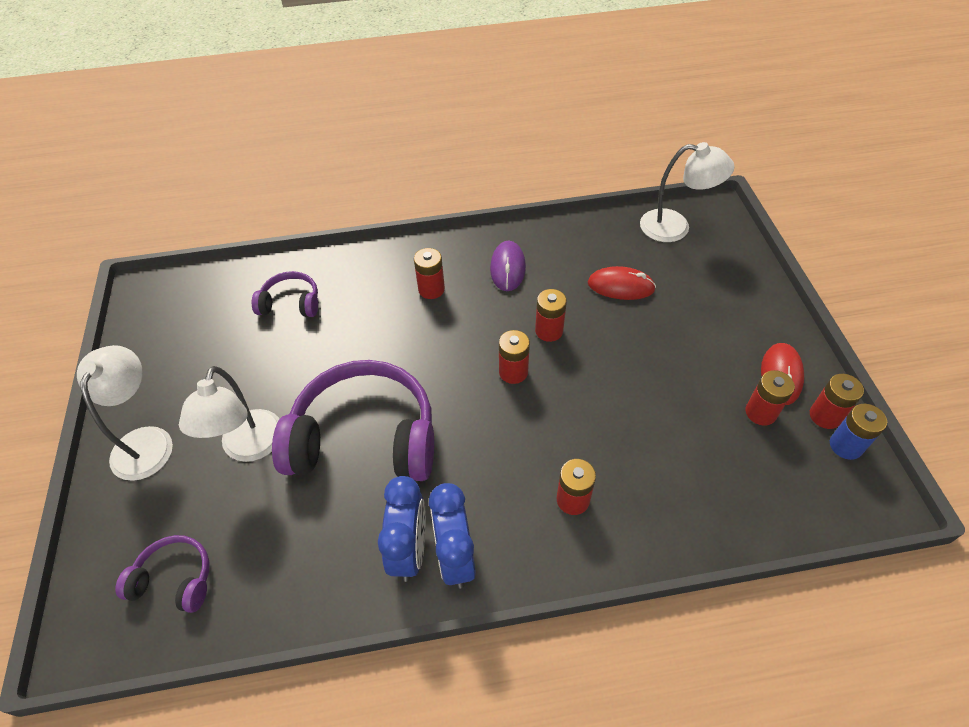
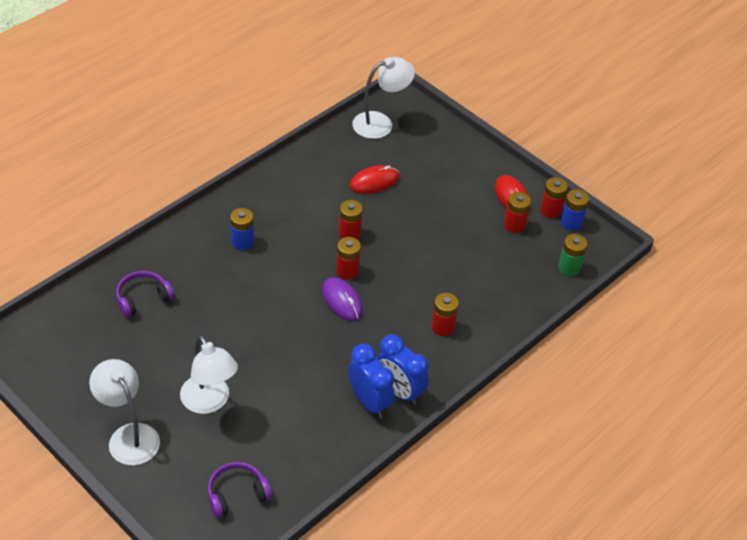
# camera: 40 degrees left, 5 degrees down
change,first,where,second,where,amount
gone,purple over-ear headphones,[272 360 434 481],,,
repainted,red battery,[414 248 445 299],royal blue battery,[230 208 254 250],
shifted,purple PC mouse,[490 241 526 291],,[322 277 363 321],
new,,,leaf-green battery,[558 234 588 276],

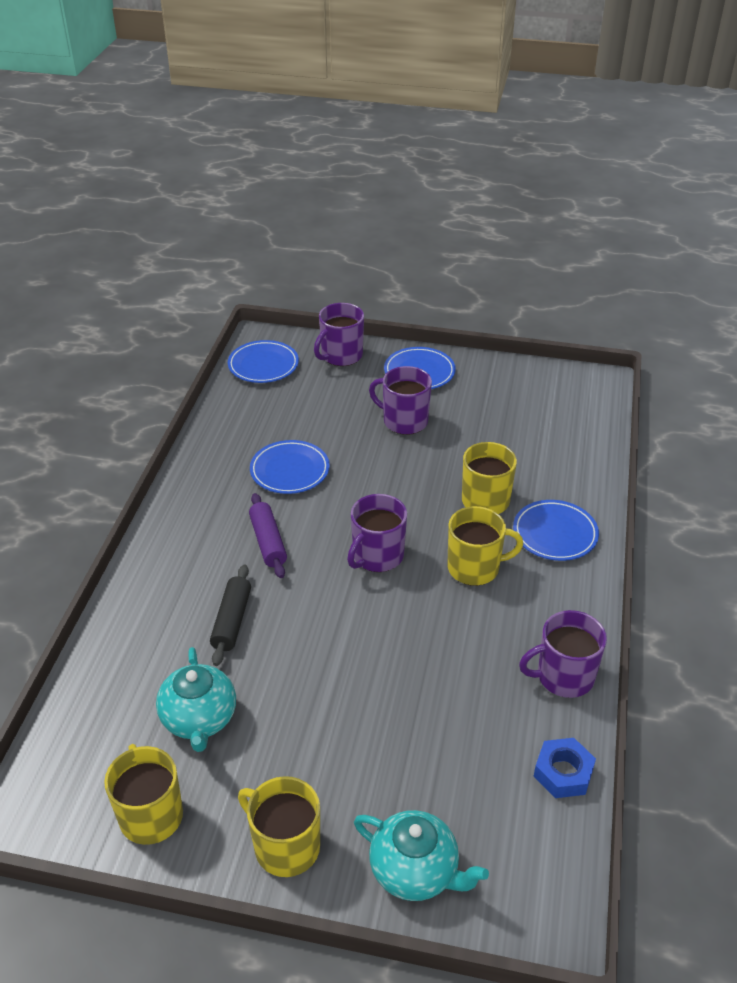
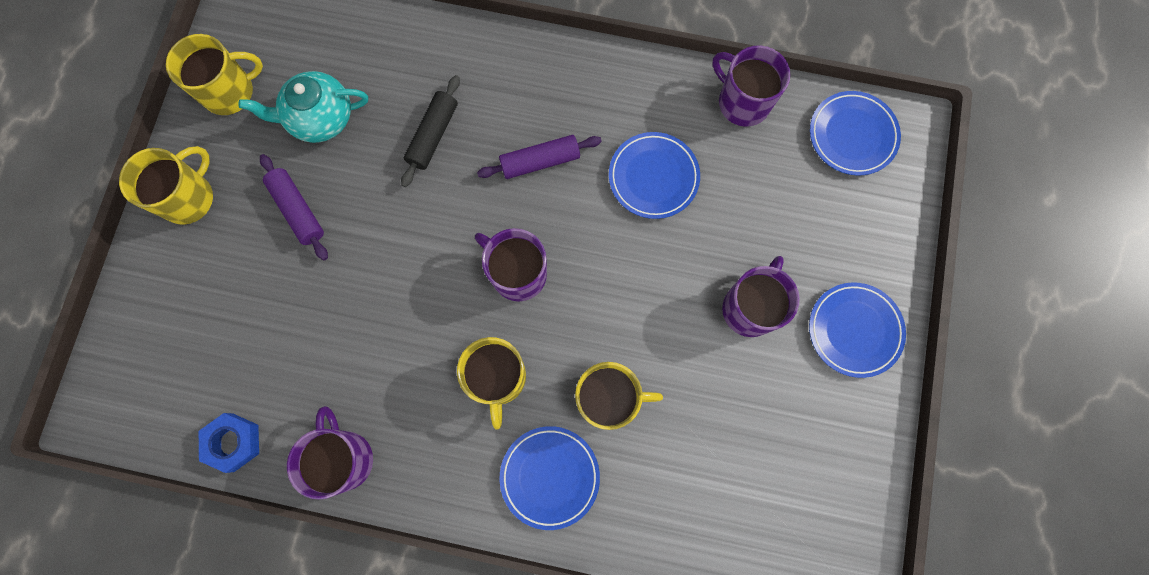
# camera: 90 degrees right, 35 degrees up
change,first,where,second,where,amount
rotated,jet-black pastry roller,[210 564 251 666],,[401 75 460 187],75 degrees counterclockwise
shifted,purple mug,[314 303 364 366],,[712 45 790 127],
gone,aqua tea pot,[354 810 489 901],,,
new,,,purple pastry roller,[260 154 328 261],

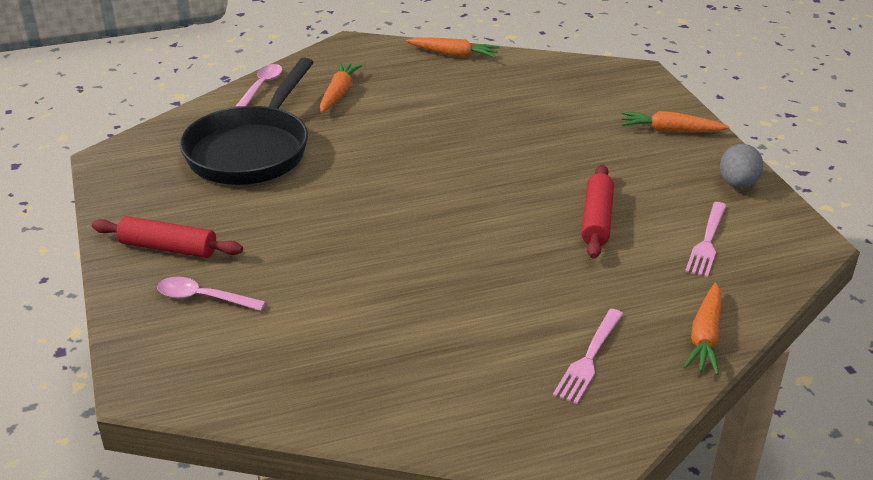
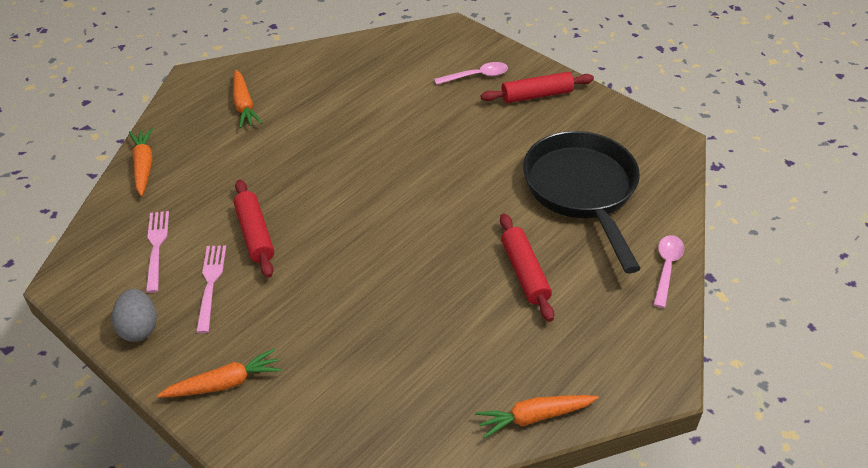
# camera: 150 degrees right, 10 degrees up
change,first,where,second,where,amount
rotated,rosy spoon,[235 64 282 107],,[653 235 684 308],150 degrees counterclockwise
shifted,orange carrot,[320 62 362 113],,[233 70 262 128],
shifted,rosy dinner fork,[553 309 623 404],,[196 245 226 333],
new,,,red pastry roller,[500 214 554 322],

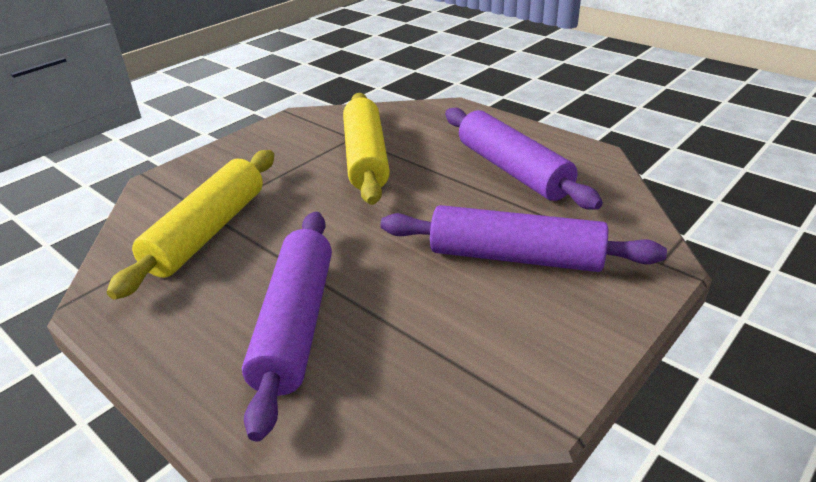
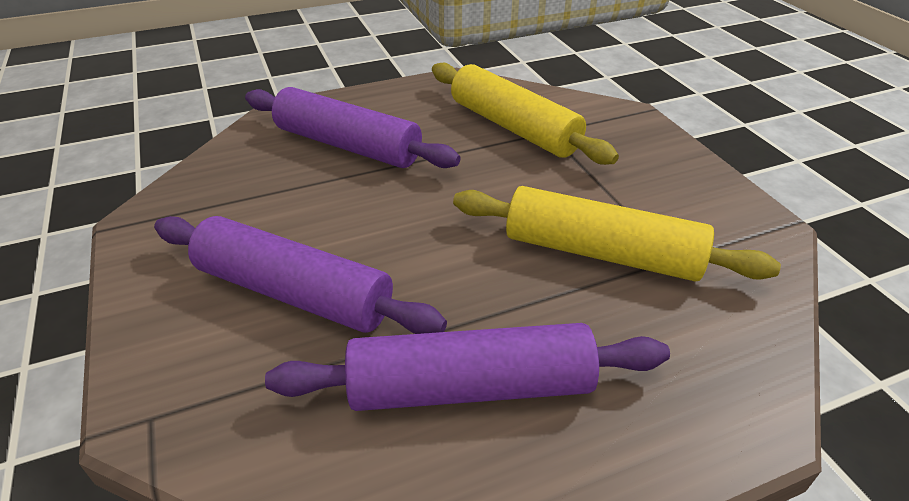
# camera: 115 degrees right, 5 degrees up
change,first,where,second,where,amount
rotated,purple pastry roller,[381 205 667 272],,[154 216 447 334],75 degrees clockwise

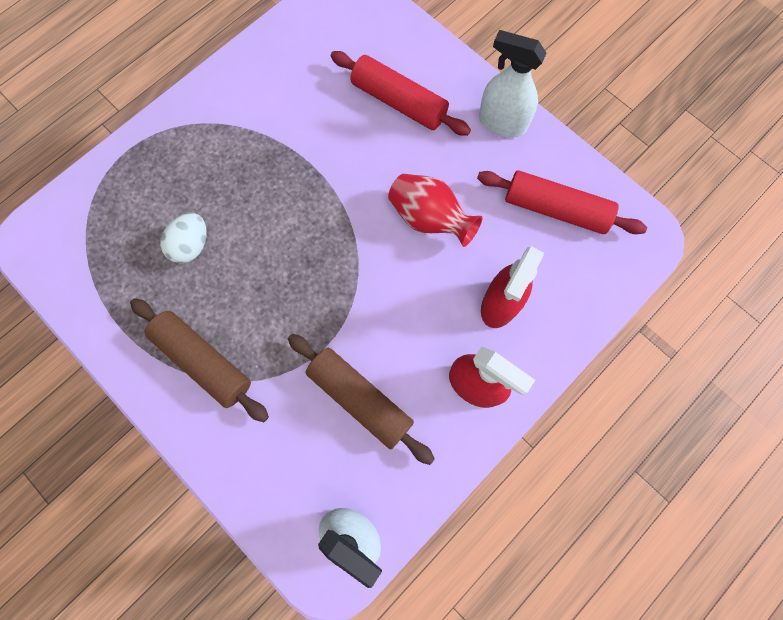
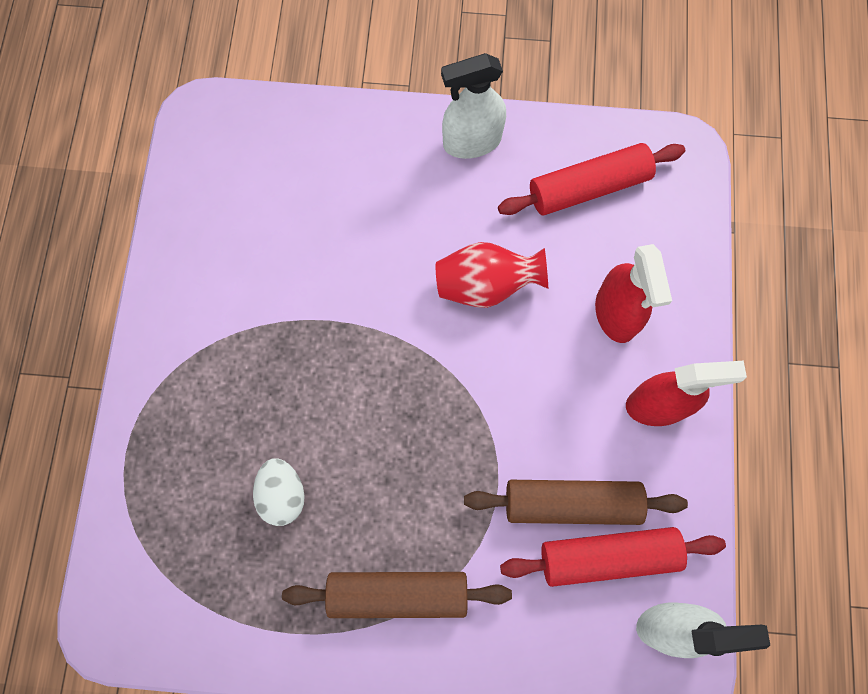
# camera: 40 degrees left, 0 degrees up
change,first,where,second,where,amount
shifted,red pastry roller,[331 51 471 136],,[500 527 726 587],

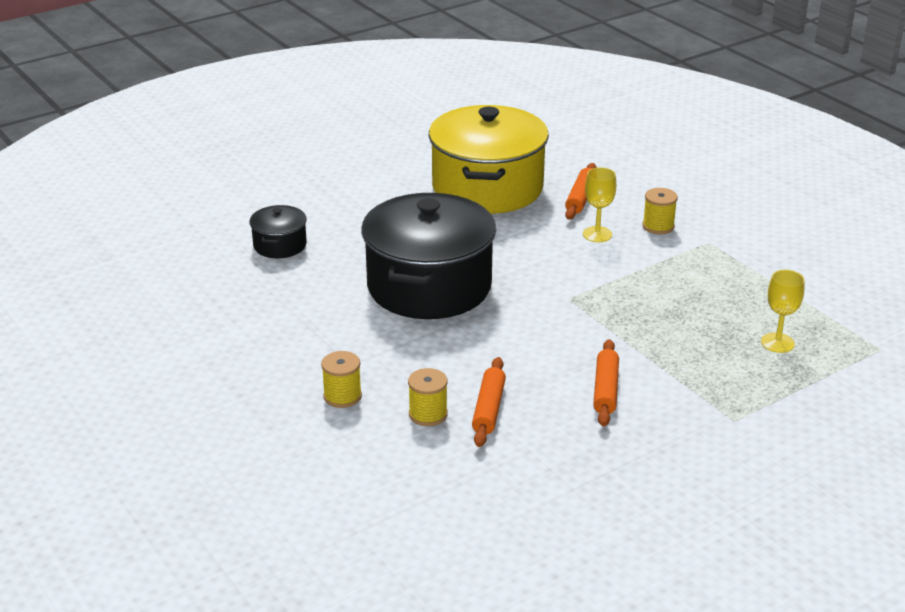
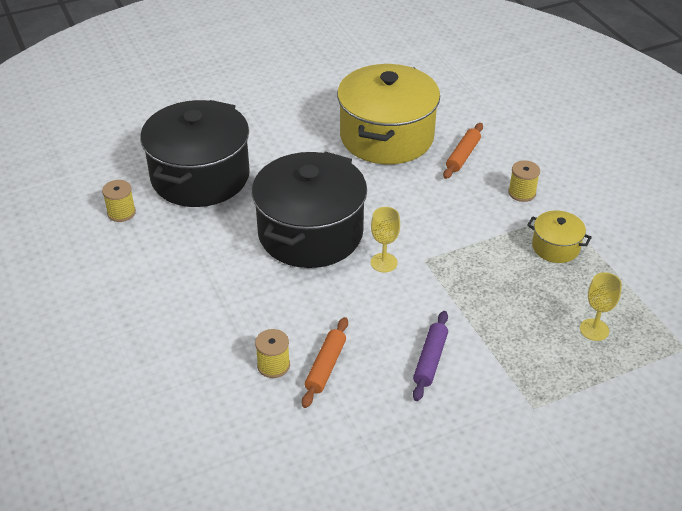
# camera: 10 degrees right, 10 degrees up
change,first,where,second,where,amount
scaled,jet-black cooking pot,[250 205 307 258],,[140 100 250 207],x2.23
shifted,yellow spool,[321 351 362 408],,[102 180 136 222],
shifted,yellow wine glass,[583 167 616 242],,[371 207 400 272],
repainted,orange pastry roller,[593 339 619 427],purple pastry roller,[413 311 448 401],
new,,,yellow cooking pot,[527 211 592 263],

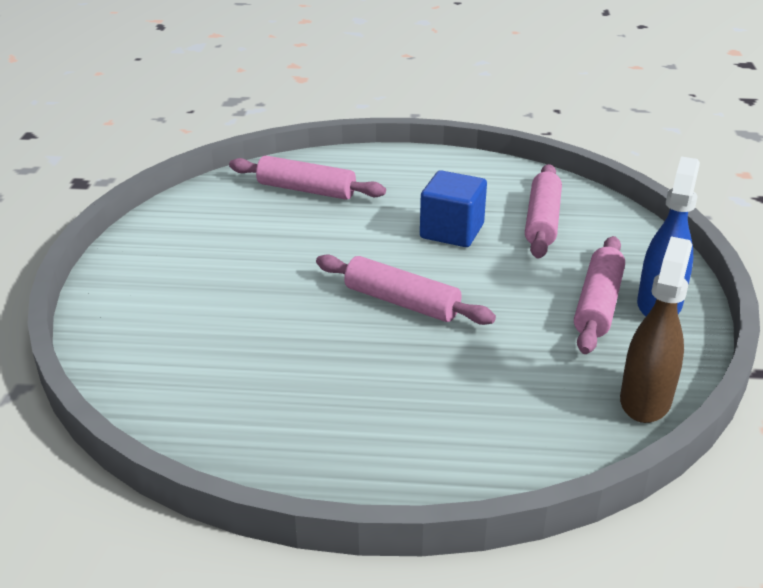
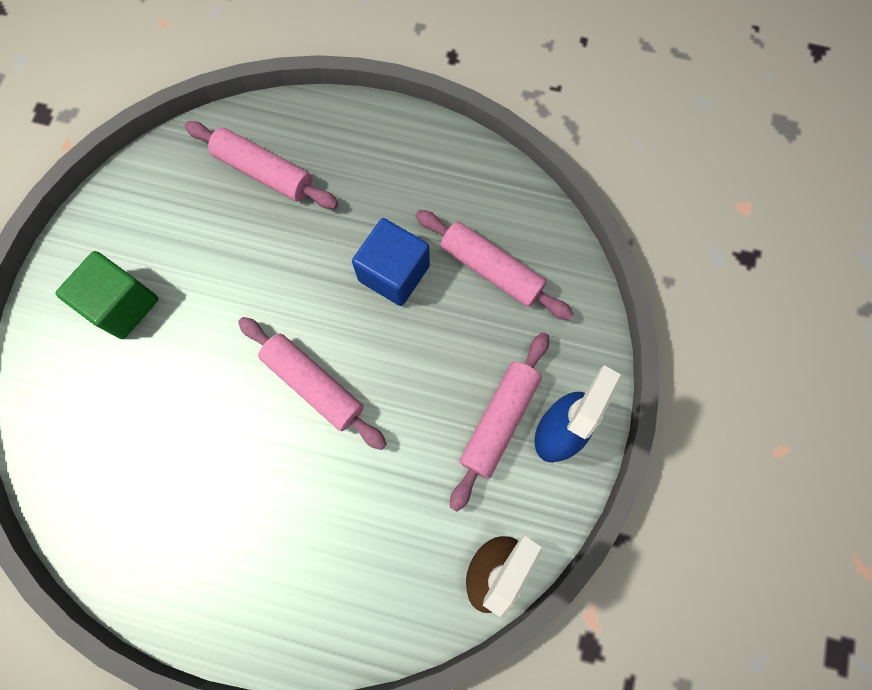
# camera: 10 degrees right, 40 degrees up
change,first,where,second,where,amount
rotated,rosy pastry roller,[525 164 562 259],,[416 210 574 320],75 degrees counterclockwise
new,,,leaf-green cube,[55 251 158 339],

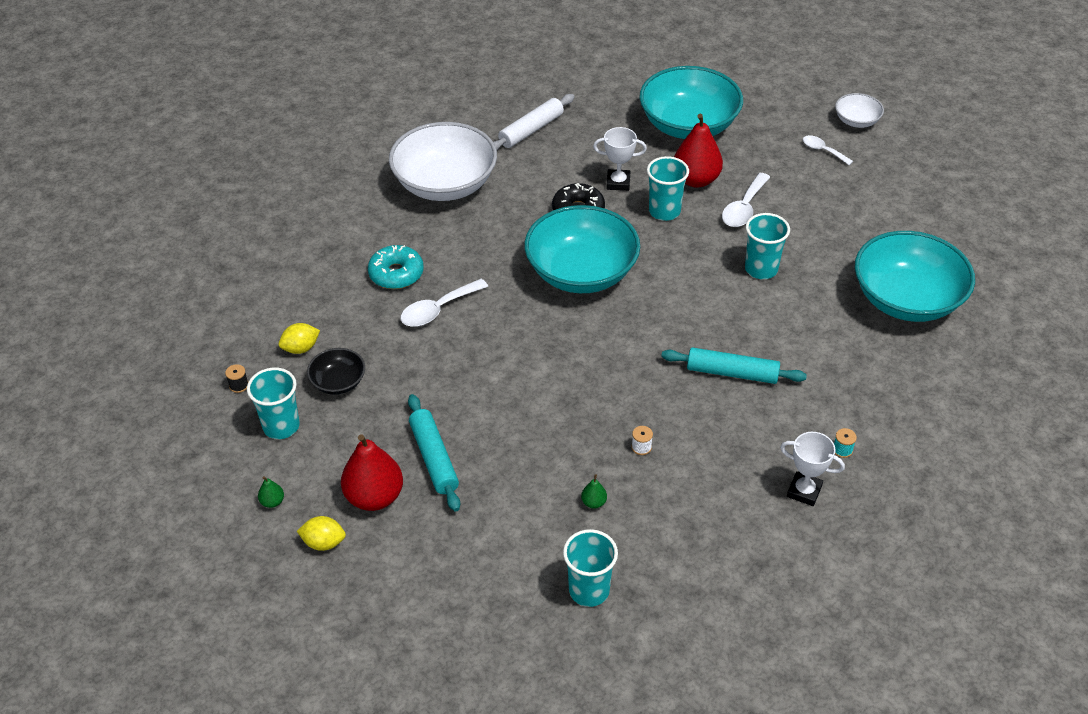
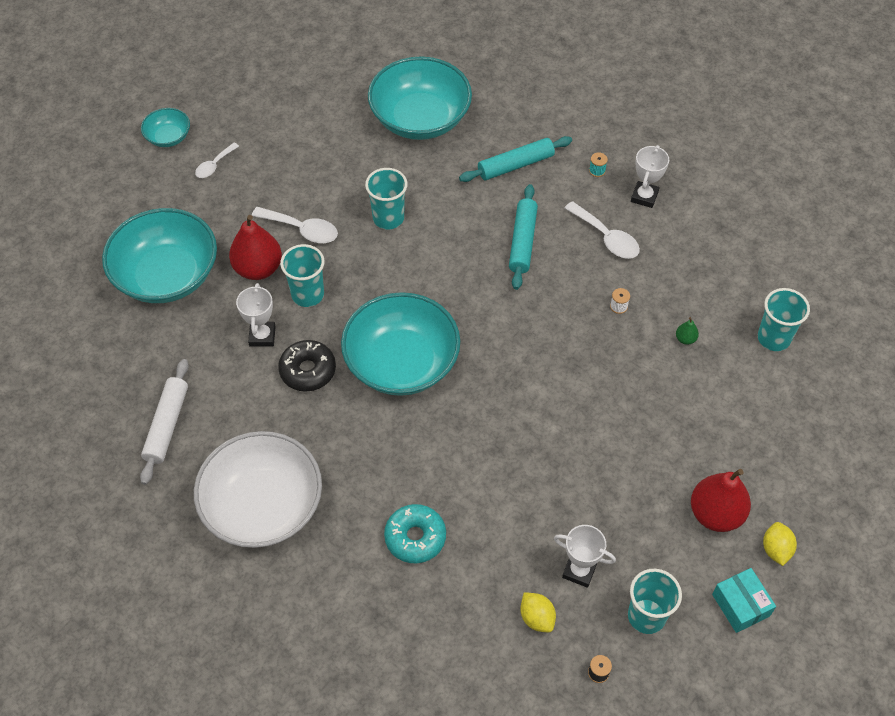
# camera: 95 degrees left, 10 degrees up
change,first,where,second,where,amount
swapped,leaf-green pear,[258 476 284 508],aqua package,[712 568 776 633],
swapped,jet-black bowl,[307 348 365 395],white award cup,[554 525 616 588],
shifted,white spoon,[400 279 488 327],,[564 201 640 259],
shifted,aqua pastry roller,[408 394 460 512],,[459 136 572 182],
rotated,white pastry roller,[493 94 575 150],,[140 359 189 485],60 degrees clockwise
repainted,white bowl,[835 93 884 128],aqua bowl,[141 108 190 147],

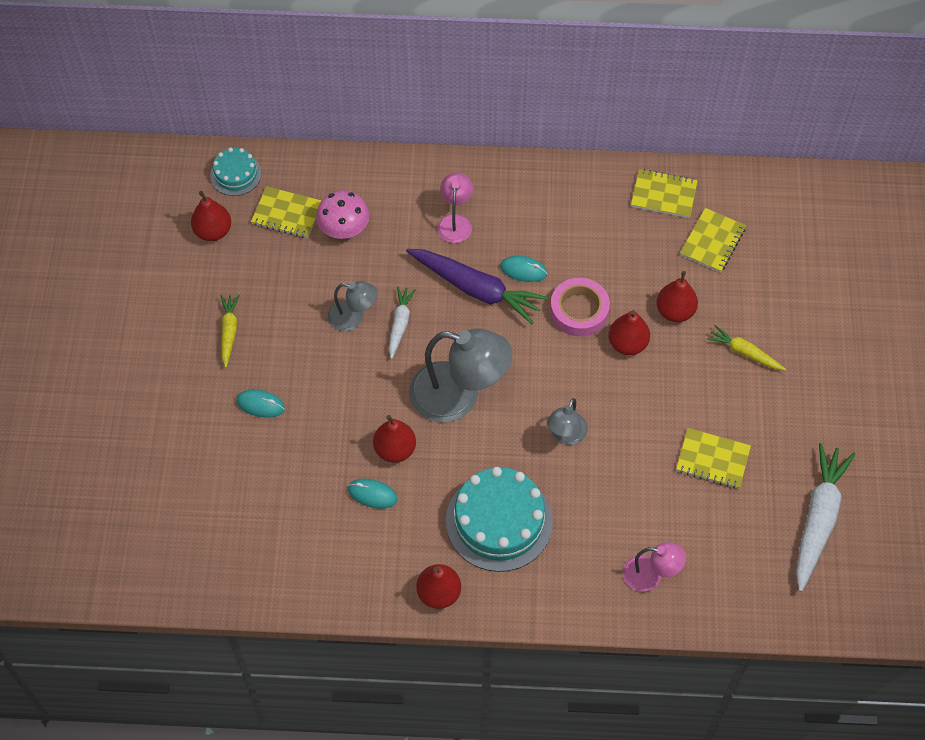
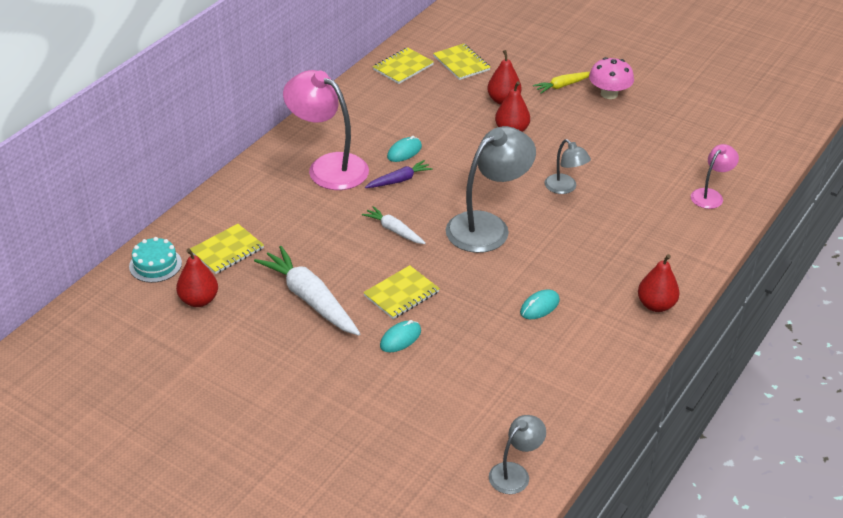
# camera: 60 degrees left, 20 degrees down
change,first,where,second,where,amount
gone,yellow carrot,[221 295 240 368],,,
shifted,rosy fungus,[316 190 369 239],,[589 57 634 99],
shifted,ash-grey lamp,[328 281 377 331],,[489 415 546 494],
gone,red pear,[373 415 416 463],,,
scaled,purple carrot,[406 249 548 324],,[365 160 433 188],x0.54
scaled,rosy lamp,[437 172 473 243],,[283 70 369 190],x1.89
gone,aqua layer cake,[446 467 553 572],,,
gone,rosy sticky tape,[550 278 610 337],,,
shifted,yellow notepad,[676 428 751 489],,[363 265 440 319],
shifted,white carrot,[796 443 855 592],,[254 246 361 336],

